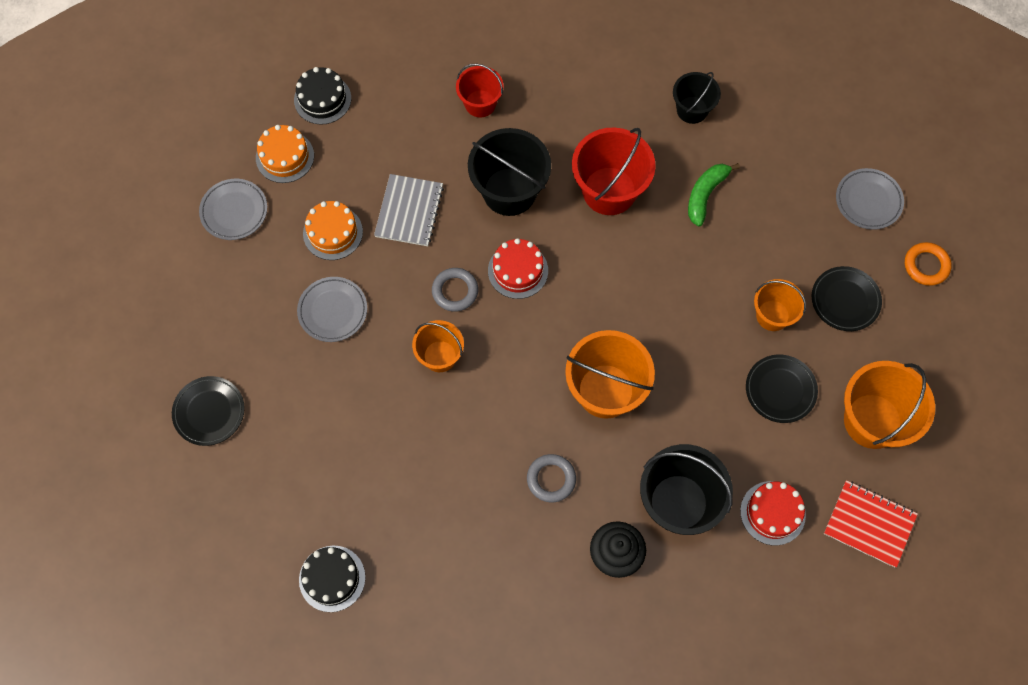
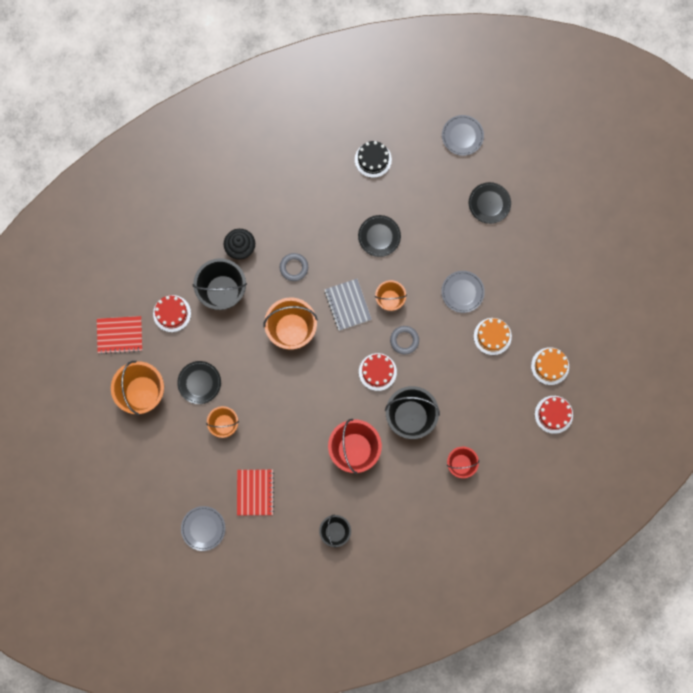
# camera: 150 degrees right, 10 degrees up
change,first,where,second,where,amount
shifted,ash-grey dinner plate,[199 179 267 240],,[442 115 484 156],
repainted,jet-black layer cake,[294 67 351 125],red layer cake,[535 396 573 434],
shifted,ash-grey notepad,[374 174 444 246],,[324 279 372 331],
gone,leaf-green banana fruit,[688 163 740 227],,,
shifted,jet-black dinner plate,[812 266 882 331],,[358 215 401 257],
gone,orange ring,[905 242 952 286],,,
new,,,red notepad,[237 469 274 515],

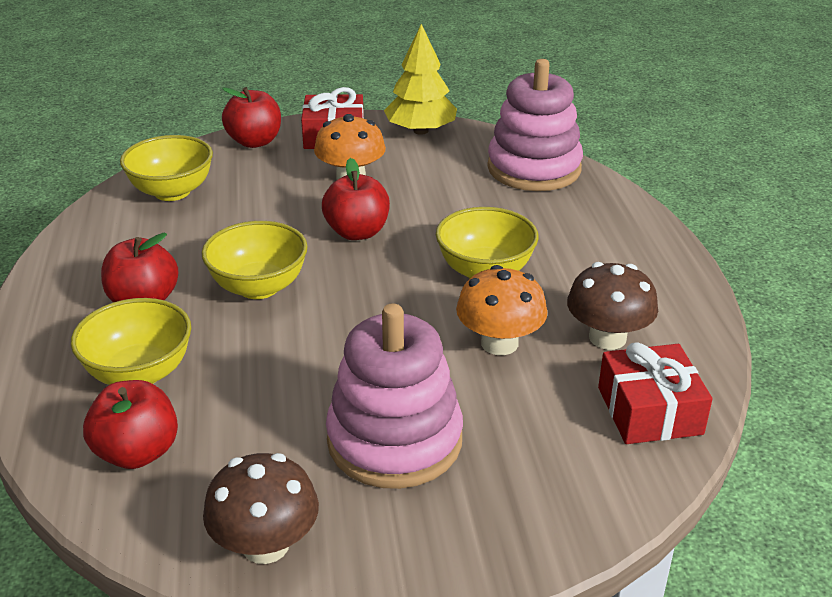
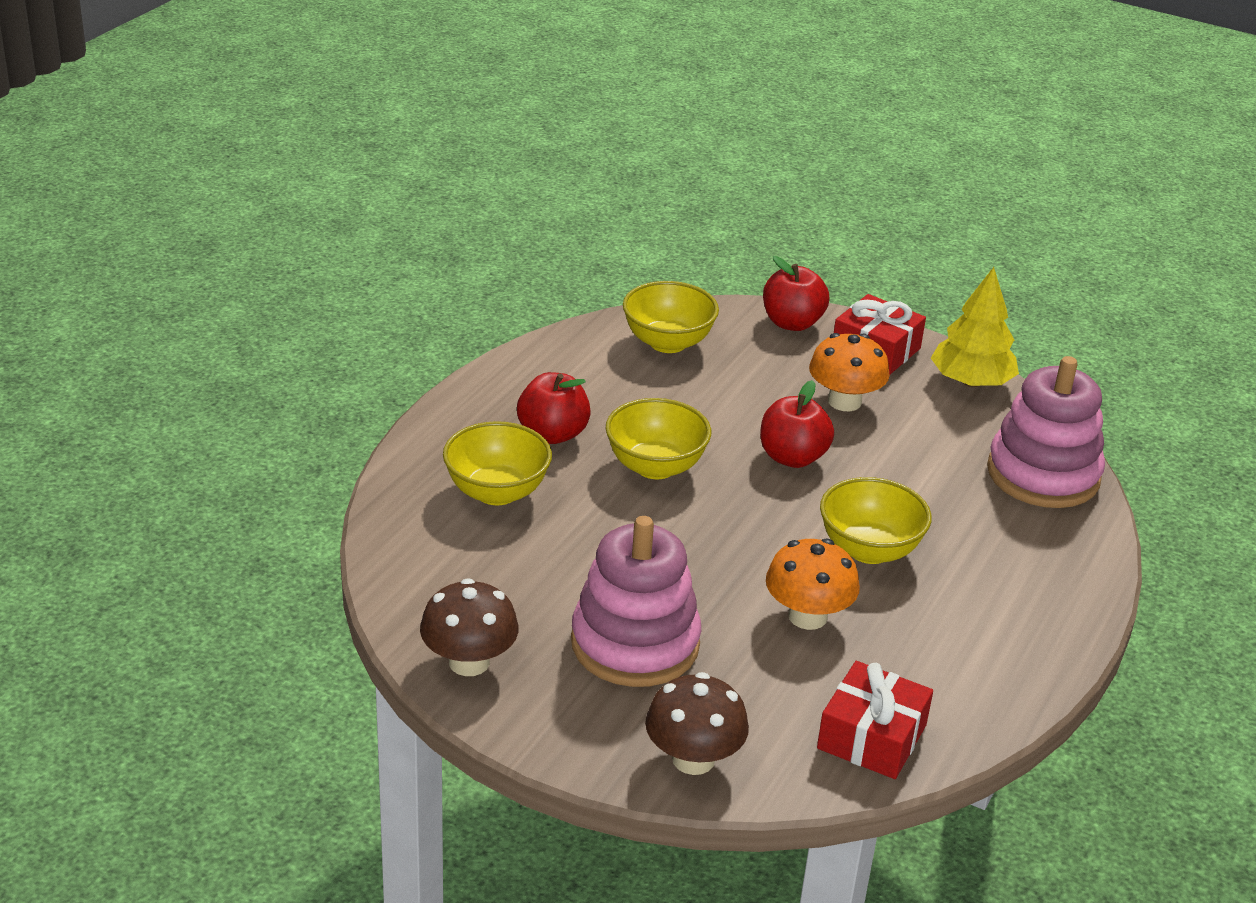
# camera: 35 degrees right, 0 degrees up
change,first,where,second,where,amount
gone,red apple,[83 380 178 469],,,
shifted,dark brown fungus,[567 262 658 350],,[645 672 749 775],

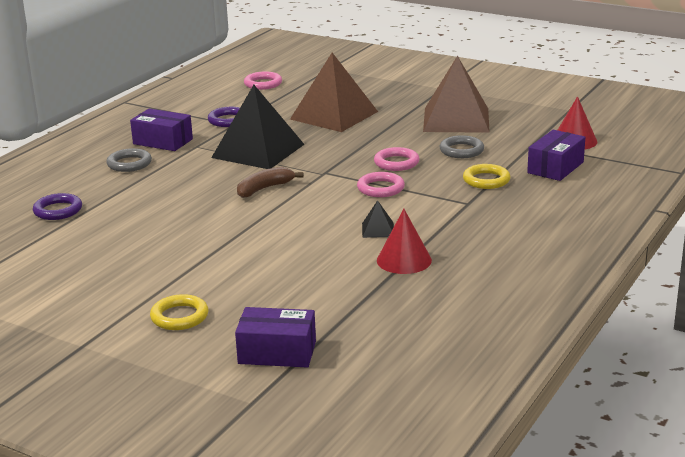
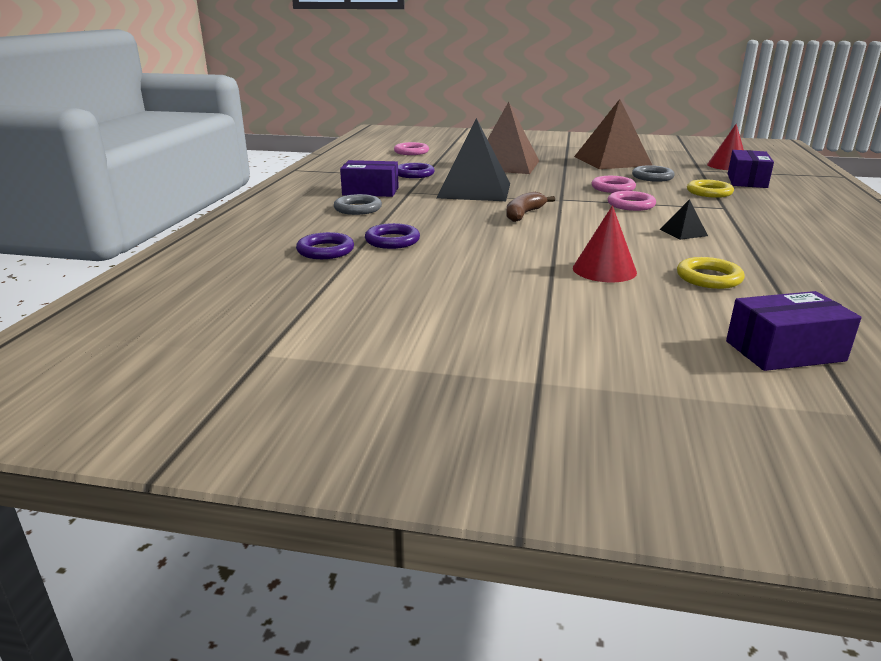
# camera: 20 degrees left, 0 degrees up
change,first,where,second,where,amount
shifted,yellow ring,[150 294 209 330],,[677 257 745 289],
shifted,red cone,[377 209 432 274],,[573 205 637 282],
new,,,purple ring,[365 223 420 249],

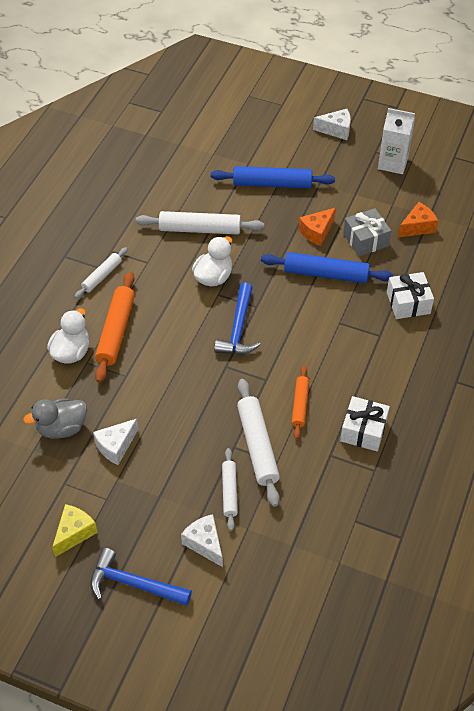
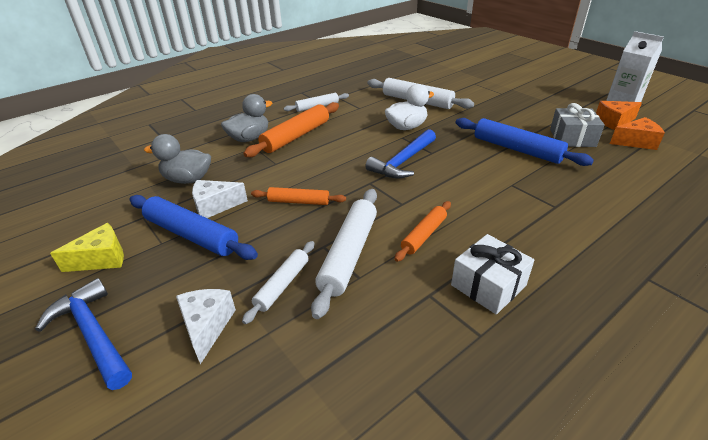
# camera: 30 degrees right, 15 degrees down
change,first,where,second,where,amount
repainted,white duck,[47 308 89 363],ash-grey duck,[221 94 272 142],
shifted,royal blue pastry roller,[211 166 335 188],,[130 195 258 260],
shifted,orange cheese,[299 208 336 246],,[596 101 642 130],
gone,white cheese,[313 109 351 140],,,
gone,white present,[387 272 434 319],,,
new,,,orange pastry roller,[251 187 346 205],

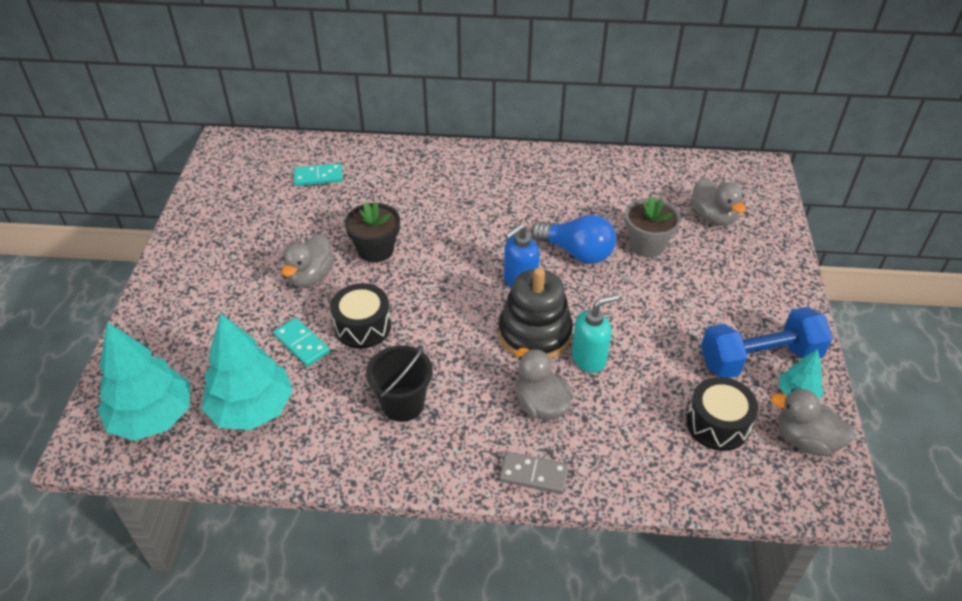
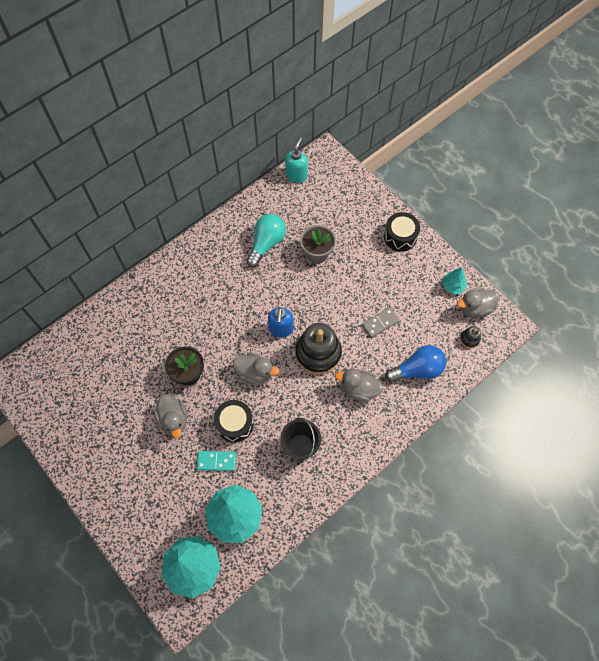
# camera: 45 degrees left, 20 degrees up
change,first,where,second,where,amount
gone,aqua domino tile,[294 163 343 186],,,
shifted,ash-grey domino tile,[499 452 569 494],,[362 307 400 338],
shifted,royal blue lightbulb,[531 214 616 264],,[385 345 446 383],
shifted,aqua soap pump,[572 294 619 373],,[285 137 308 183],
shifted,jet-black drum,[686 377 758 451],,[384 212 420 252],
shifted,ash-grey duck,[691 178 746 226],,[233 353 279 384],
gone,royal blue dumbbell,[701 307 833 378],,,
new,,,aqua lightbulb,[247 214 286 267],
new,,,jet-black stacking rings,[460 326 481 348],

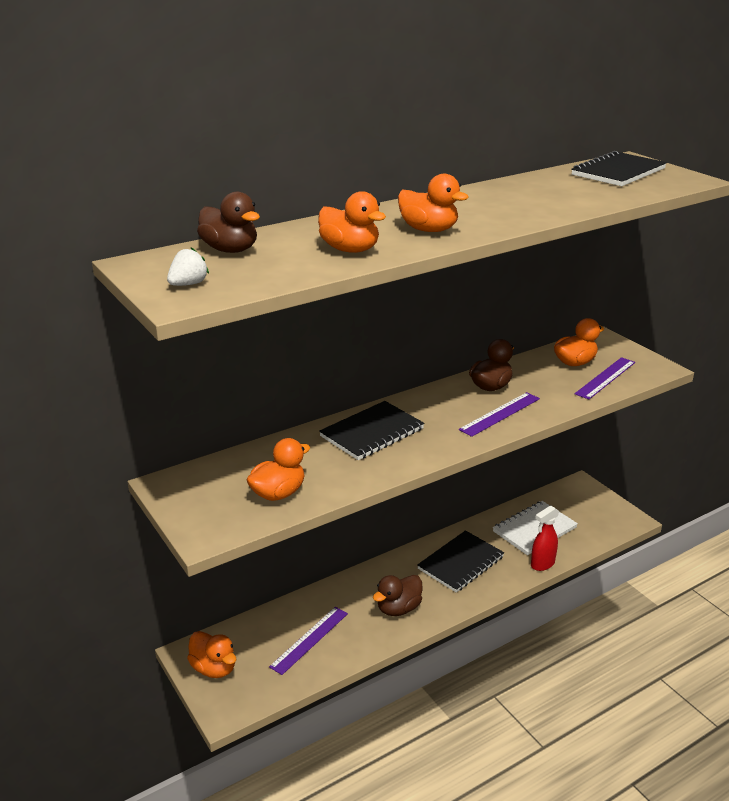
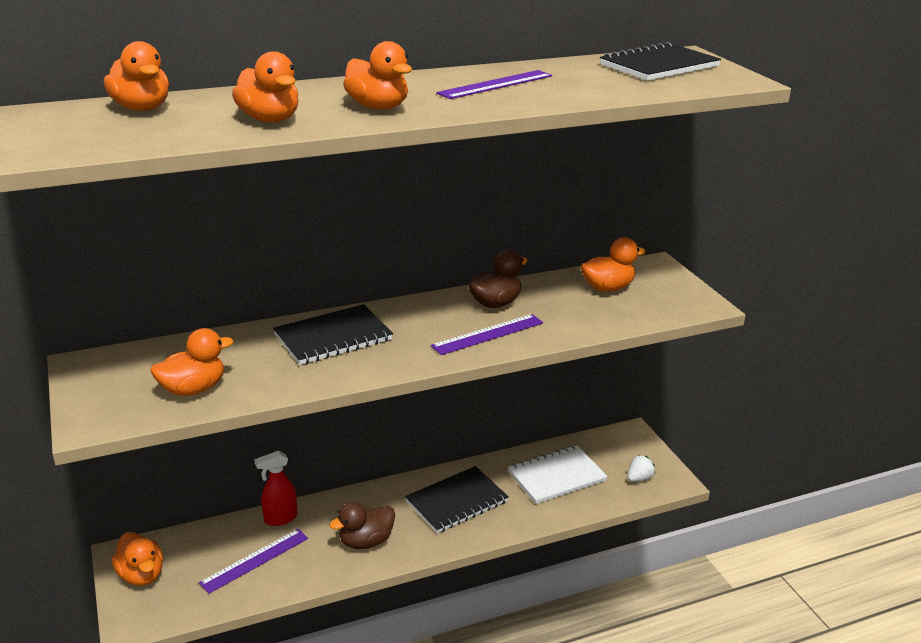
# camera: 10 degrees right, 0 degrees up
change,first,where,second,where,amount
shifted,white strawberry,[167 248 209 286],,[627 455 655 482],
repainted,dark brown duck,[197 192 260 253],orange duck,[104 41 169 111],
shifted,red spray cleaner,[531 505 559 571],,[254 451 297 526],
shifted,purple measuring stick,[575 357 635 399],,[436 70 552 99],

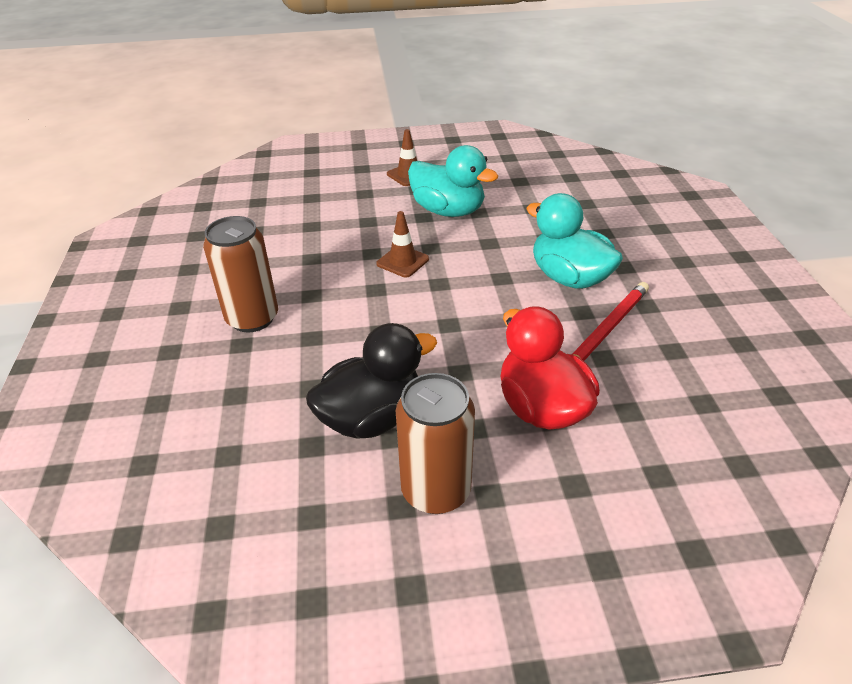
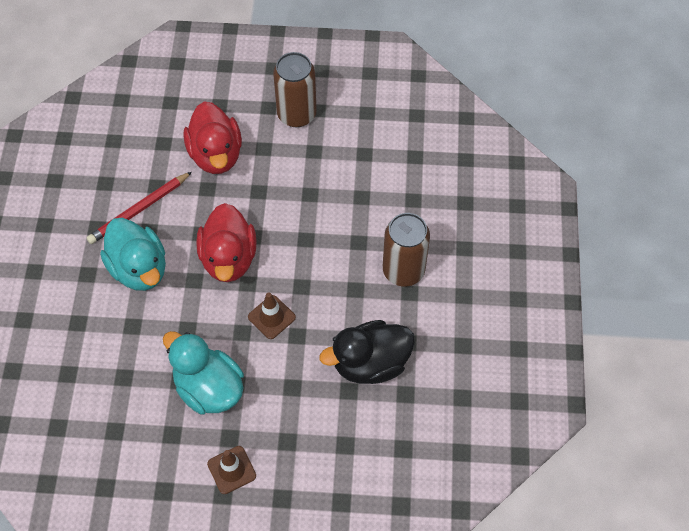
# camera: 170 degrees left, 20 degrees up
change,first,where,second,where,amount
shifted,jet-black duck,[306 323 437 439],,[320 320 415 384],
new,,,red duck,[196 203 257 282],

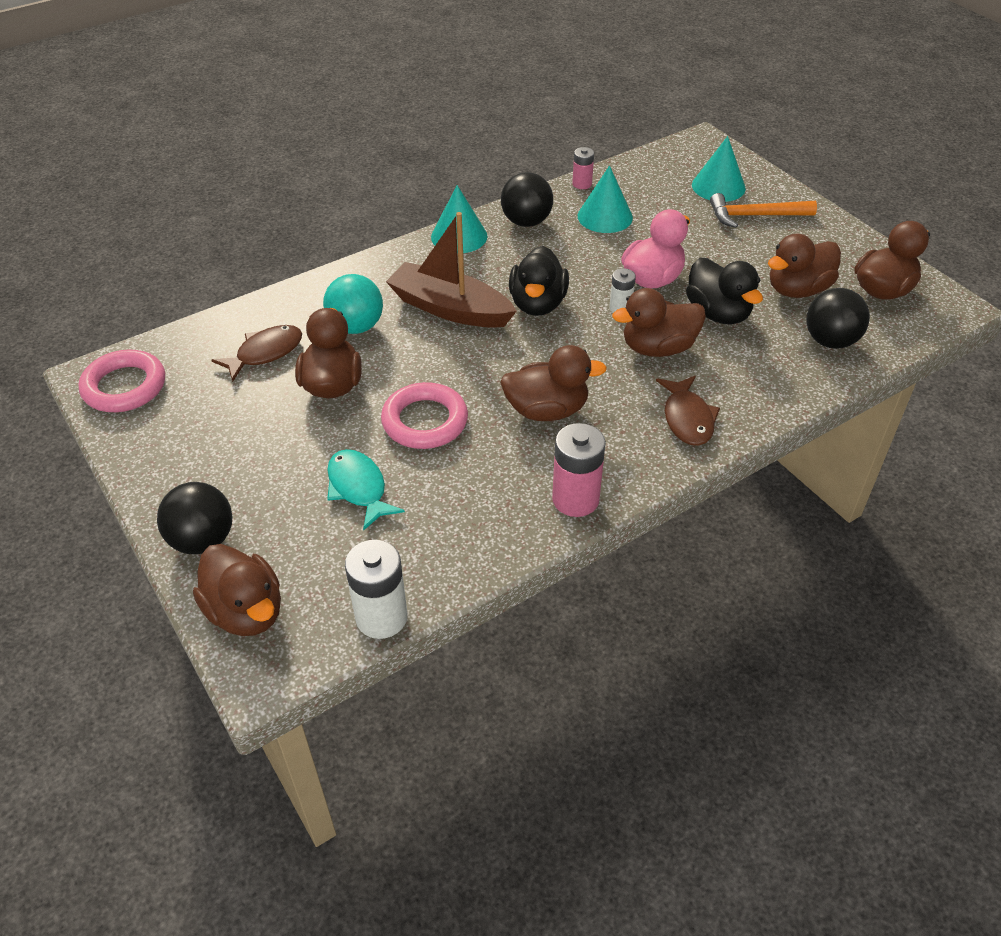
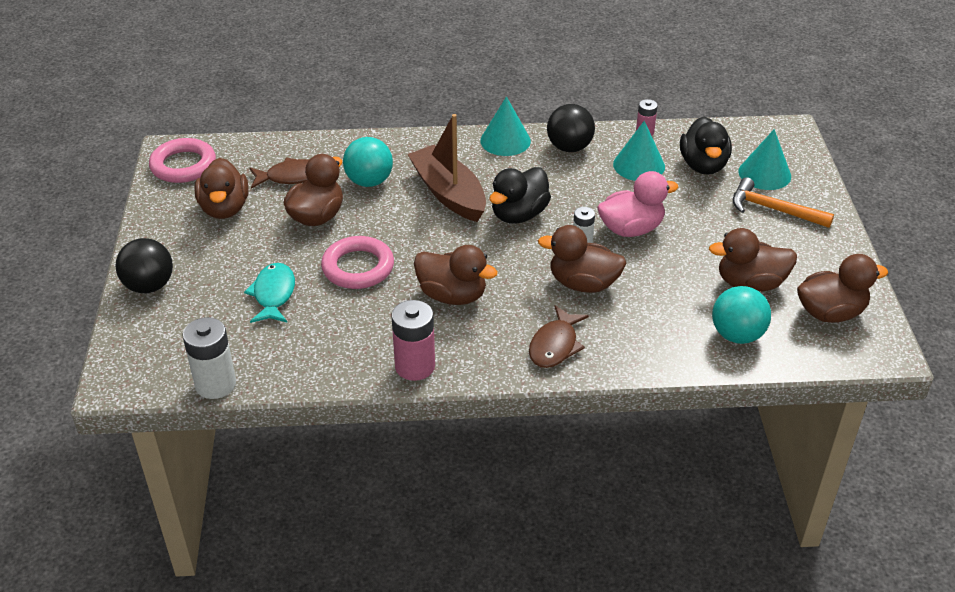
# camera: 30 degrees right, 5 degrees down
change,first,where,second,where,amount
shifted,dark brown duck,[193 544 281 636],,[194 158 249 219],
shifted,jet-black duck,[686 258 763 325],,[680 117 732 175],
repainted,jet-black play ball,[806 288 870 349],aqua play ball,[712 286 771 344],

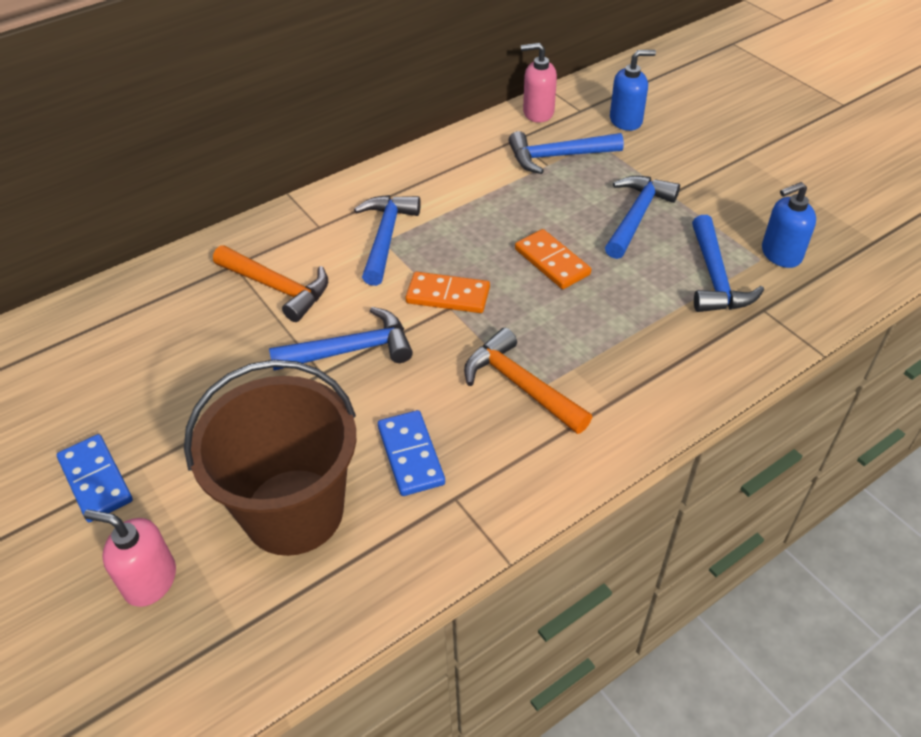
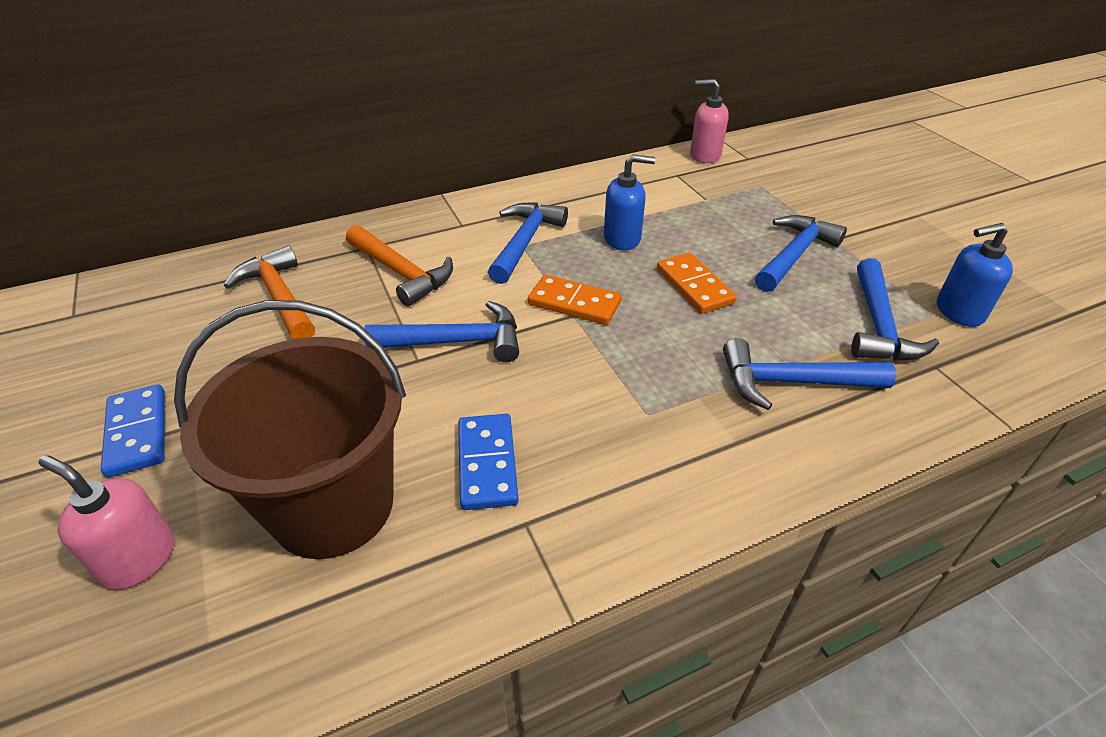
# camera: 10 degrees right, 5 degrees down
change,first,where,second,where,amount
shifted,orange hammer,[464 328 592 434],,[224 246 315 339],
shifted,royal blue hammer,[508 131 624 174],,[723 338 896 410],
shifted,royal blue soap pump,[610 50 656 131],,[604 154 655 250],

